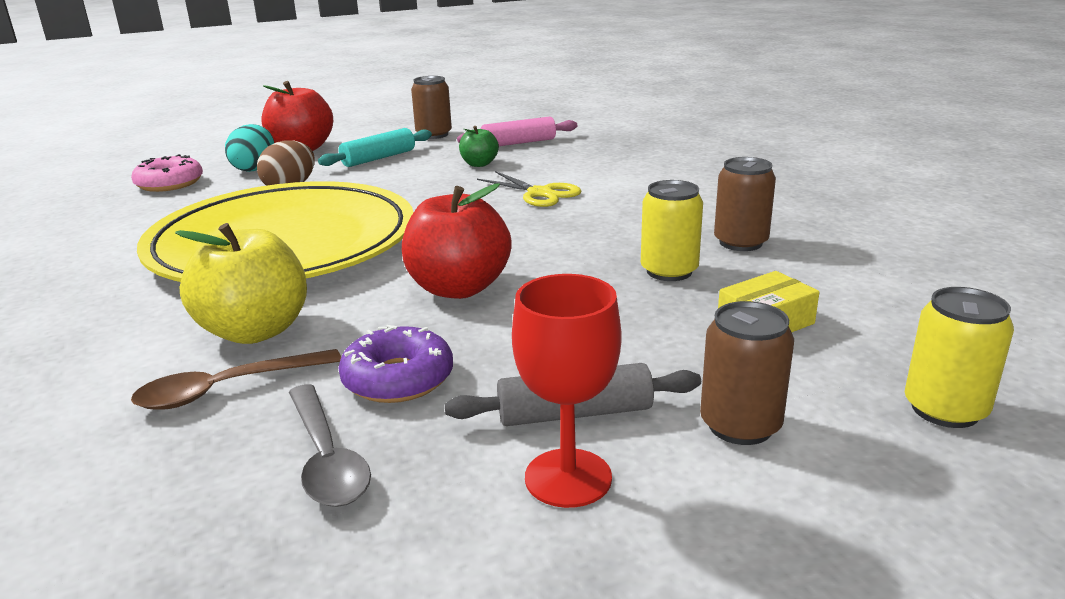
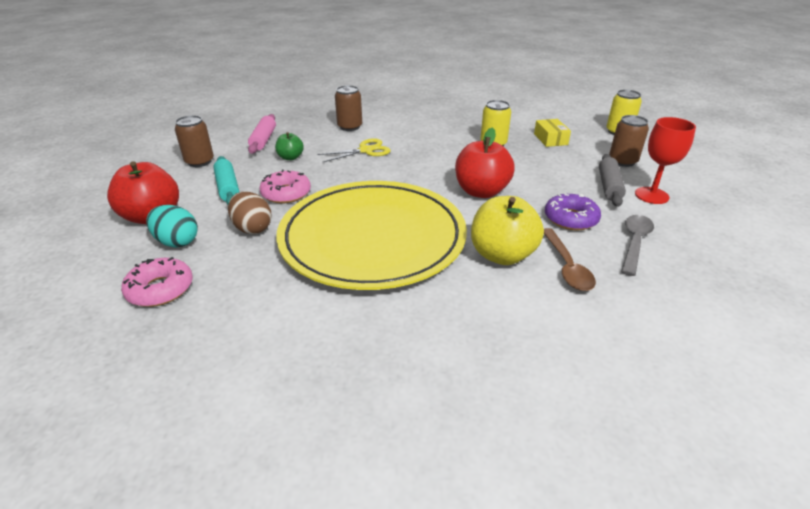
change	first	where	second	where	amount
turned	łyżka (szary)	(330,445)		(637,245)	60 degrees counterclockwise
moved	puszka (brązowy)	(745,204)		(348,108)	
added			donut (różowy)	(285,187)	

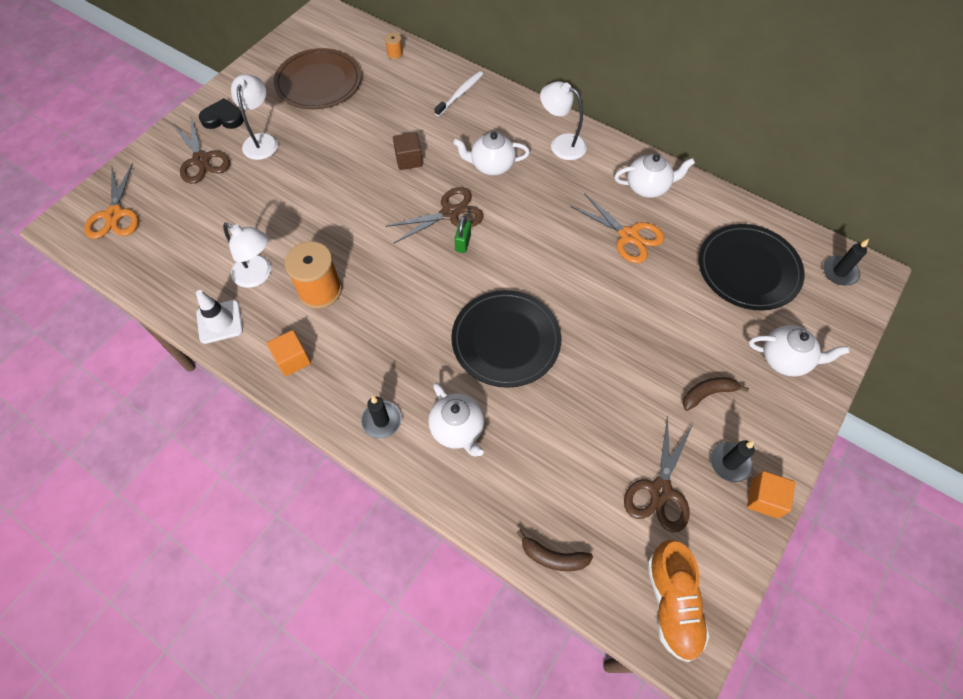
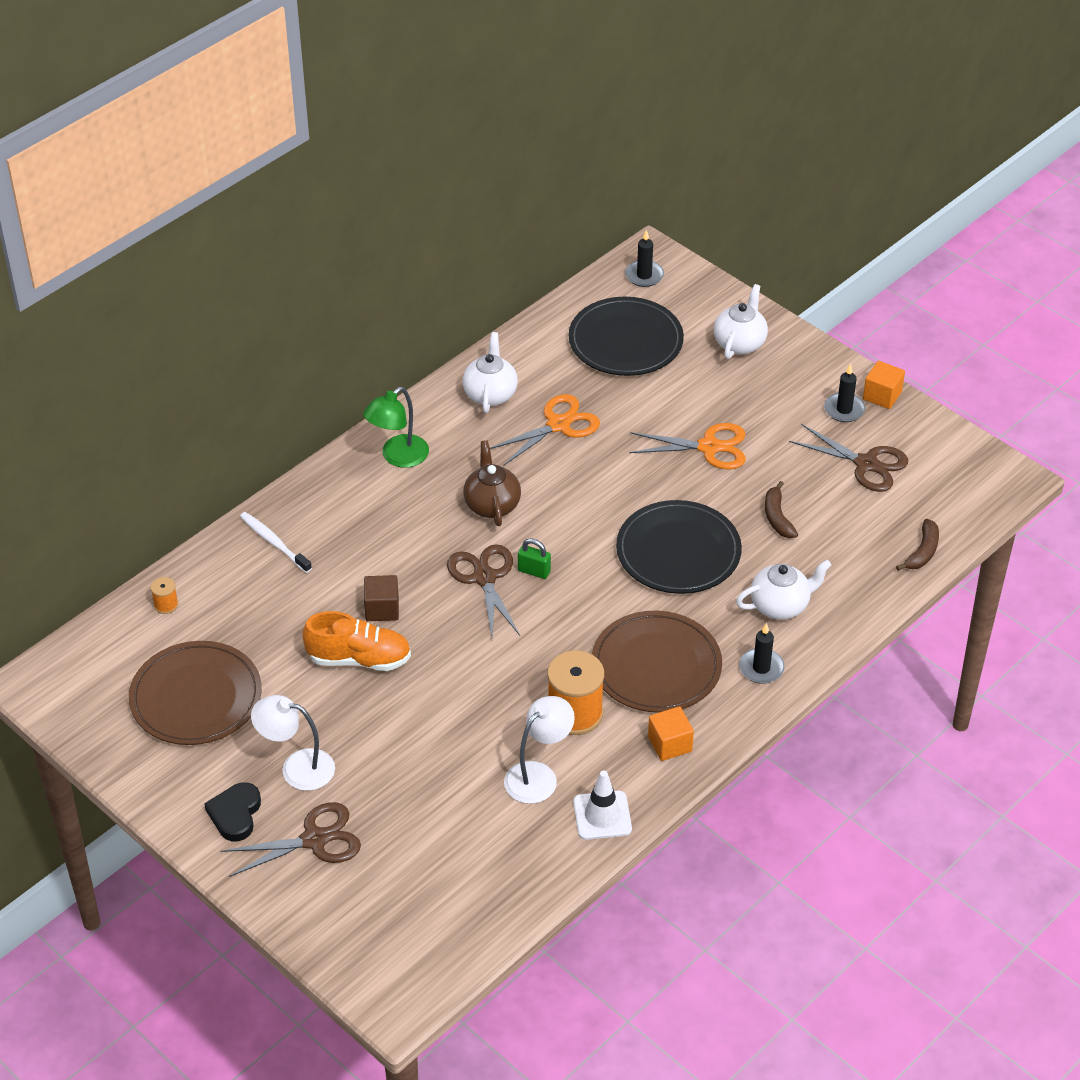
change	first	where	second	where	amount
moved	nożyczki (pomarańczowy)	(111,201)		(687,446)	
removed	imbryk (biały)	(491,154)			
recoloured	lampka (biały)	(563,120)	lampka (zielony)	(396,427)	
moved	but (pomarańczowy)	(678,601)		(356,641)	
moved	banan (brązowy)	(716,394)		(781,509)	
added			imbryk (brązowy)	(492,483)	
added			talerz (brązowy)	(657,662)	

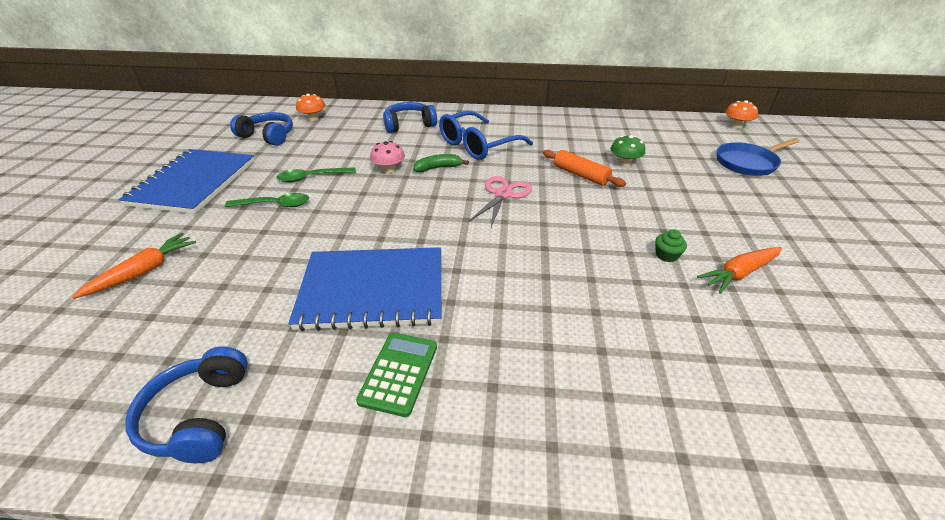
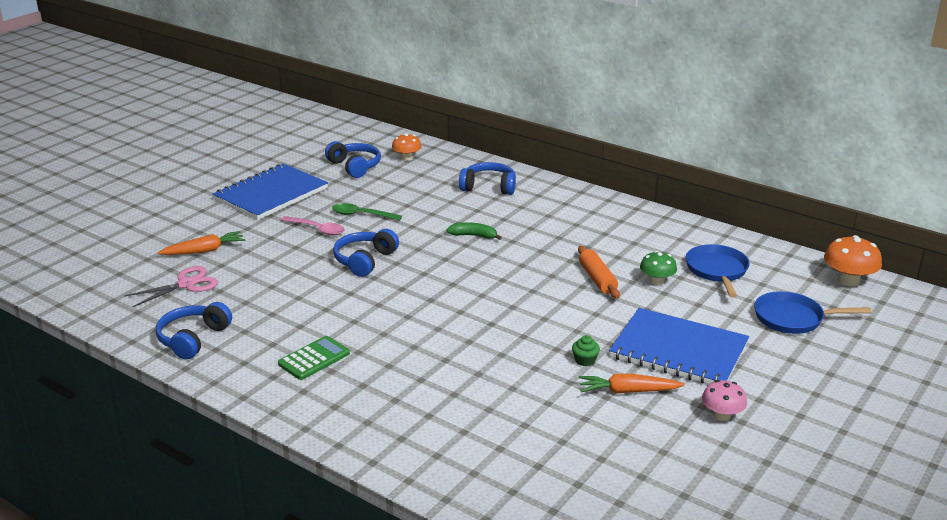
change	first	where	second	where	amount
recoloured	łyżka (zielony)	(267,200)	łyżka (różowy)	(313,226)	
moved	zeszyt (niebieski)	(364,289)		(679,346)	
moved	grzyb (różowy)	(387,157)		(724,400)	
removed	okulary (niebieski)	(486,135)			
moved	nożyczki (różowy)	(500,201)		(171,286)	
resized	grzyb (pomarańczowy)	(741,114)		(853,260)	x1.50
added			słuchawki (niebieski)	(366,253)	
added			patelnia (niebieski)	(718,270)	

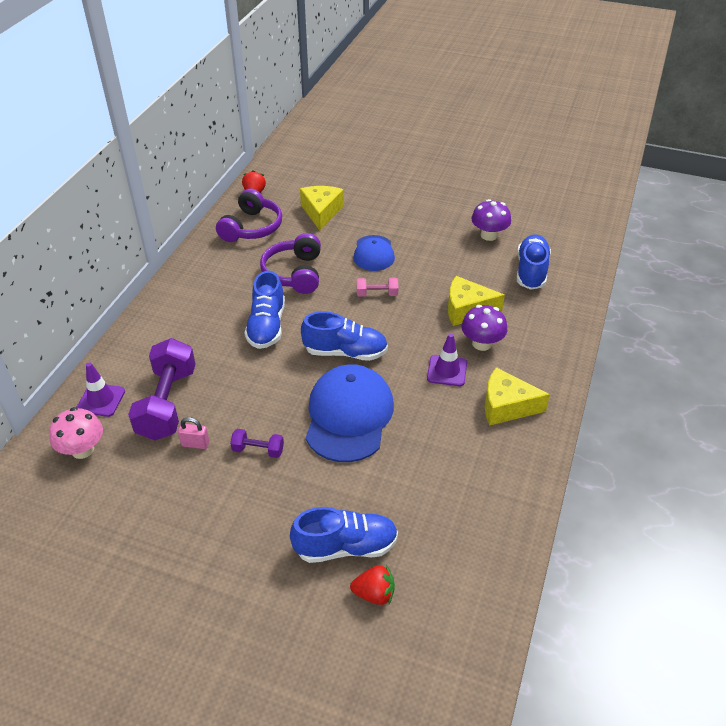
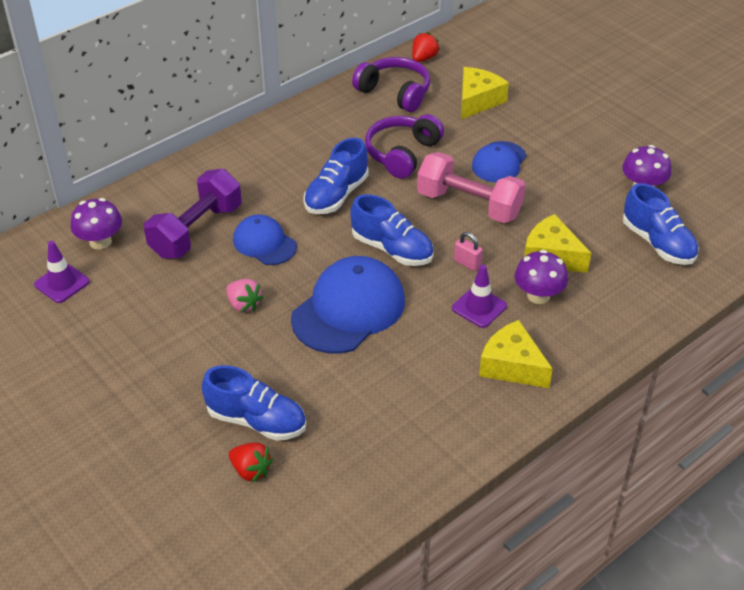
change	first	where	second	where	amount
recoloured	grzyb (różowy)	(76,433)	grzyb (fioletowy)	(96,224)	
moved	pachołek (fioletowy)	(100,389)		(62,272)	
moved	kłódka (różowy)	(193,433)		(468,251)	
turned	słuchawki (fioletowy)	(249,215)		(391,84)	105 degrees counterclockwise
replaced	hantel (fioletowy)	(257,443)	truskawka (różowy)	(244,295)	
resized	hantel (różowy)	(377,287)		(471,187)	x2.14
turned	but (niebieski)	(534,262)		(661,224)	105 degrees clockwise
added			czapka (niebieski)	(265,239)	

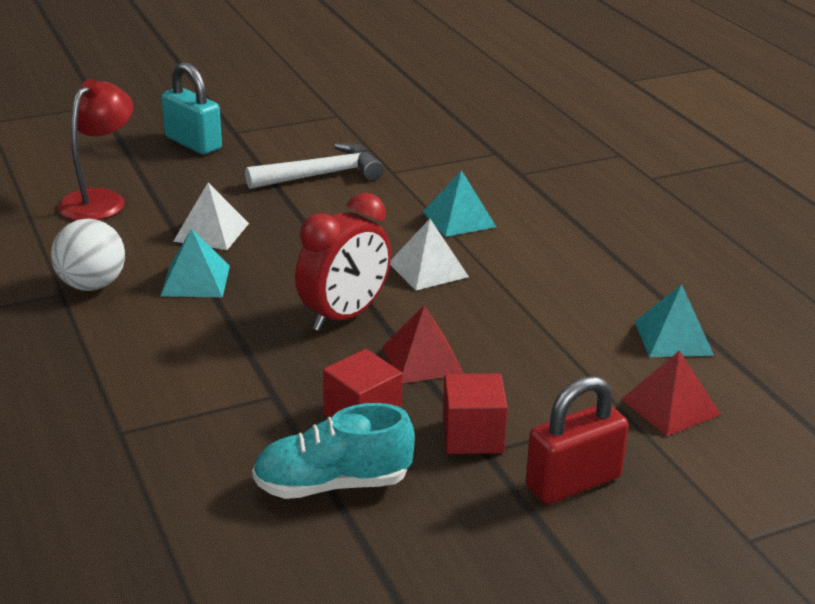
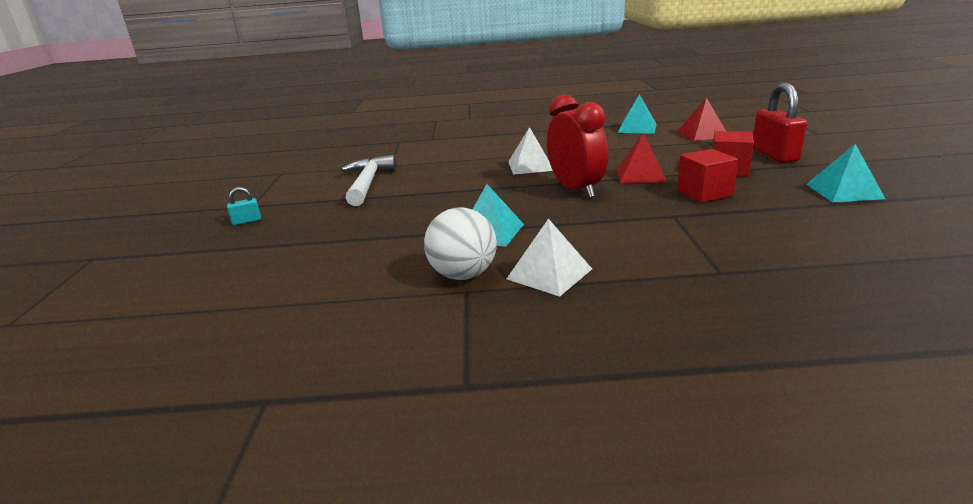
change	first	where	second	where	amount
removed	lampka (czerwony)	(95,149)			
resized	kłódka (turkusowy)	(191,108)		(244,206)	x0.46
moved	piramida (biały)	(211,216)		(549,258)	
removed	but (turkusowy)	(333,451)			
moved	piramida (turkusowy)	(459,203)		(845,173)	

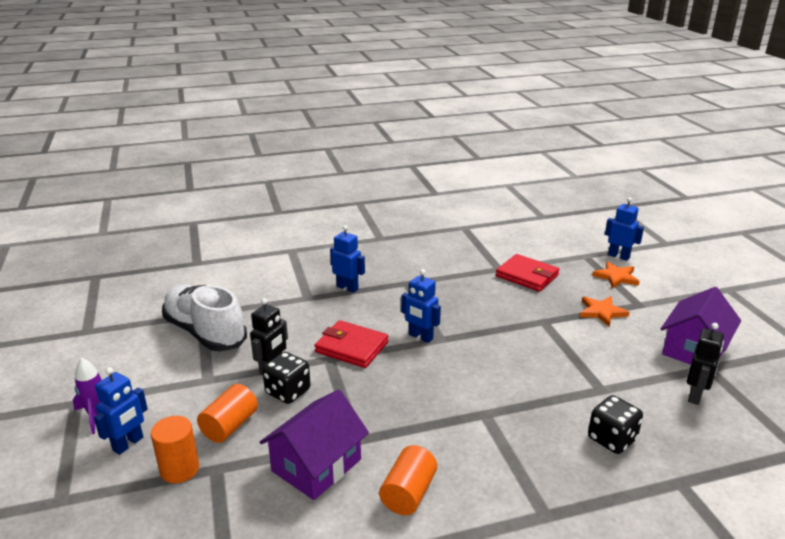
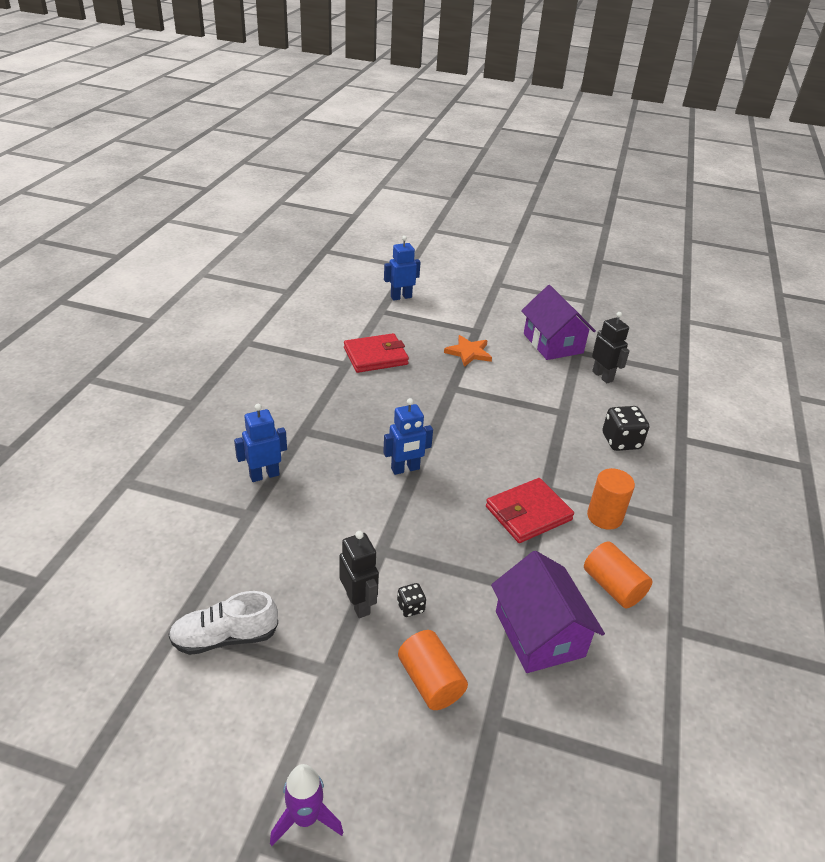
change	first	where	second	where	amount
removed	robot (niebieski)	(121,411)			
moved	walec (pomarańczowy)	(175,449)		(611,499)	
resized	but (biały)	(204,318)		(223,623)	x0.61
resized	kostka do gry (czarny)	(286,378)		(411,600)	x0.54
moved	portfel (czerwony)	(351,344)		(530,510)	
removed	gwiazda (pomarańczowy)	(616,275)			

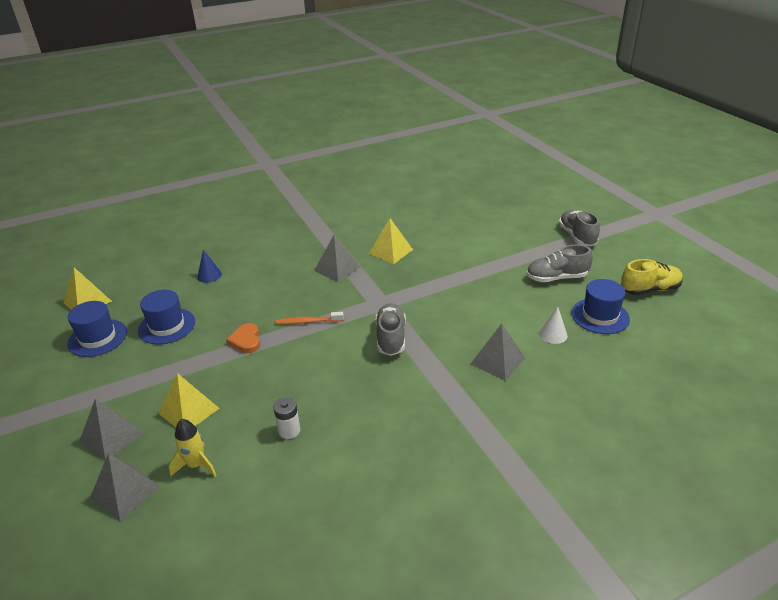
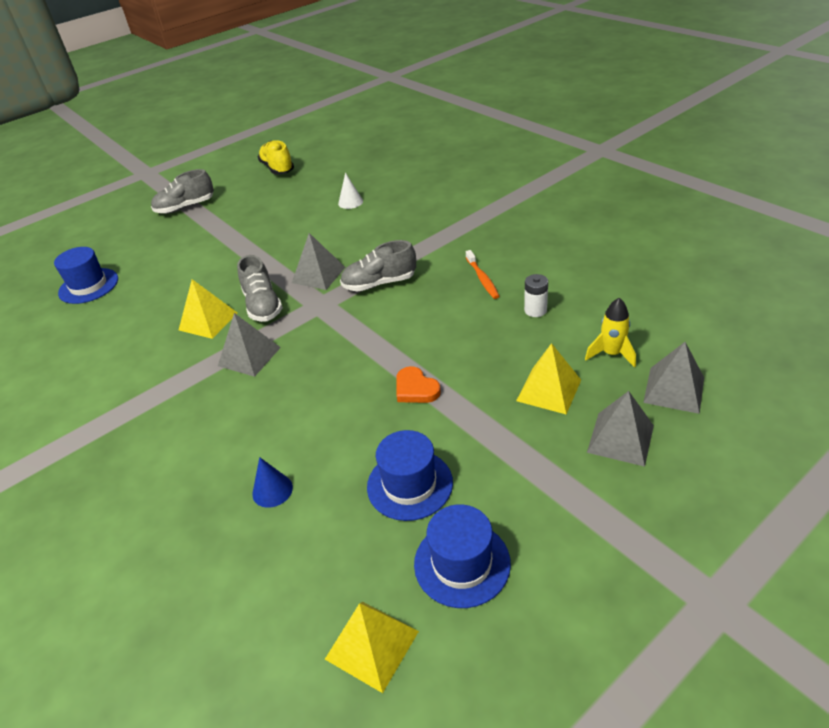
change	first	where	second	where	amount
turned	serce (pomarańczowy)	(243,338)		(419,384)	75 degrees clockwise
moved	szczoteczka do zębów (pomarańczowy)	(310,318)		(482,274)	
moved	piramida (szary)	(498,352)		(319,261)	
moved	but (szary)	(559,263)		(260,288)	
moved	kapelusz (niebieski)	(600,306)		(86,275)	

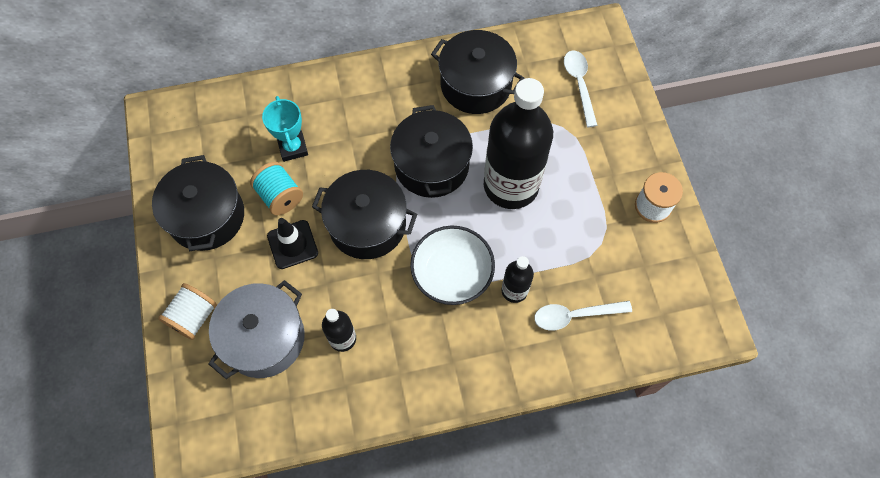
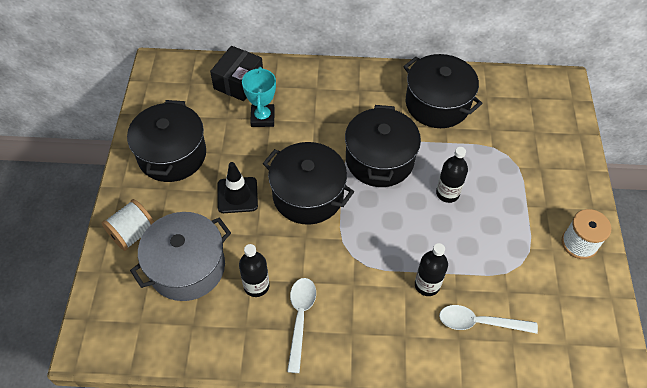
change	first	where	second	where	amount
removed	szpulka (turkusowy)	(276,189)			
removed	miska (biały)	(452,265)			
resized	butelka (czarny)	(518,143)		(452,175)	x0.45
moved	łyżka (biały)	(581,89)		(301,325)	
added			pudełko (czarny)	(236,73)	

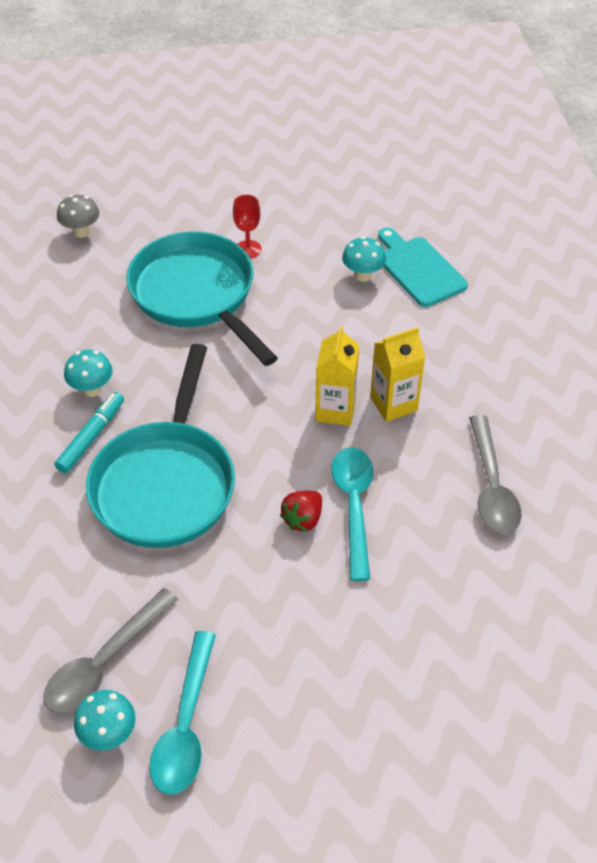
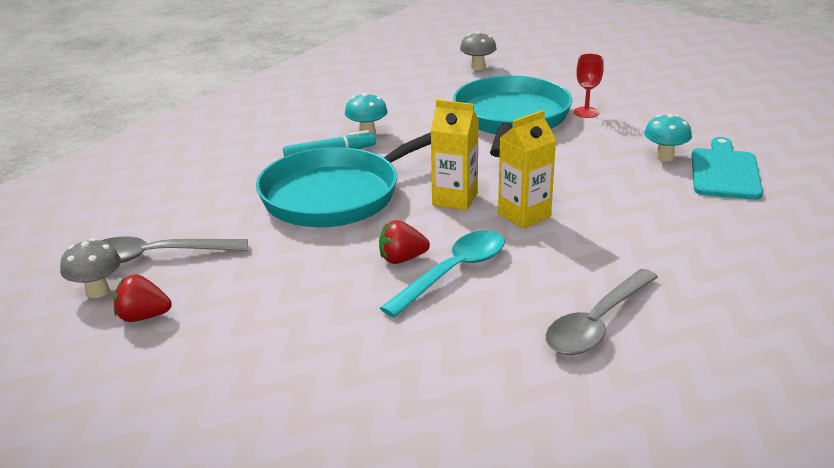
change	first	where	second	where	amount
recoloured	grzyb (turkusowy)	(105,720)	grzyb (szary)	(90,268)	
replaced	łyżka (turkusowy)	(182,713)	truskawka (czerwony)	(142,298)	
moved	karton mleka (żółty)	(397,374)		(454,155)	

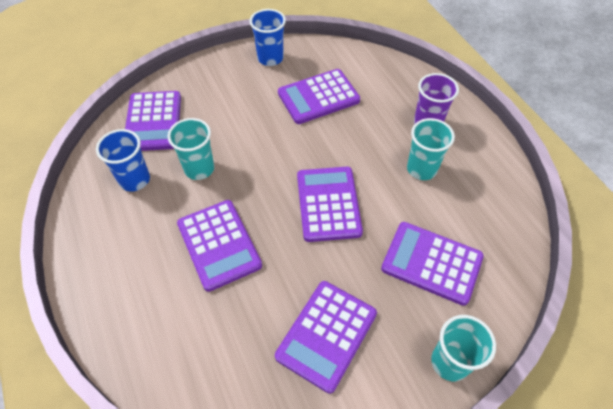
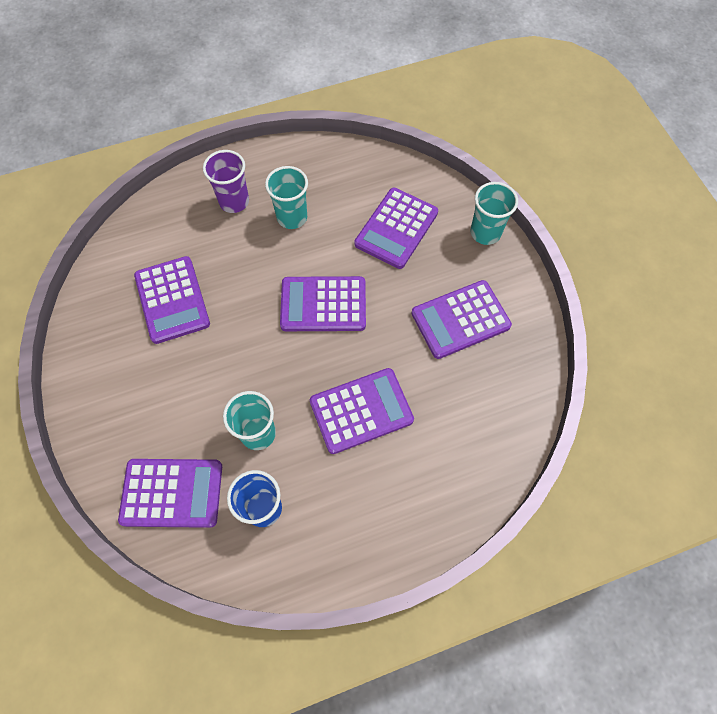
change	first	where	second	where	amount
removed	szklanka (niebieski)	(268,37)			
turned	kalkulator (fioletowy)	(326,337)		(461,319)	120 degrees clockwise

